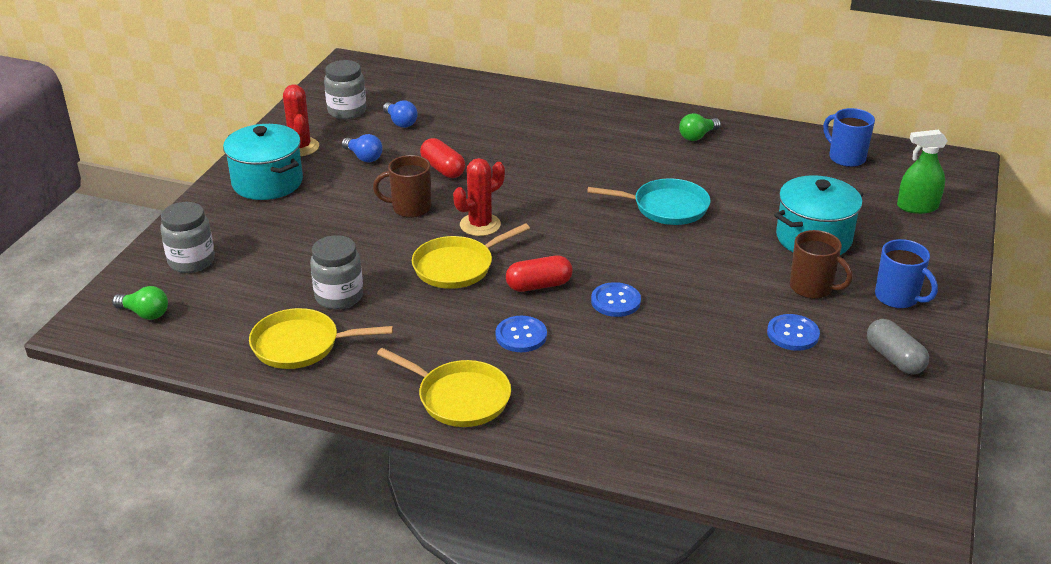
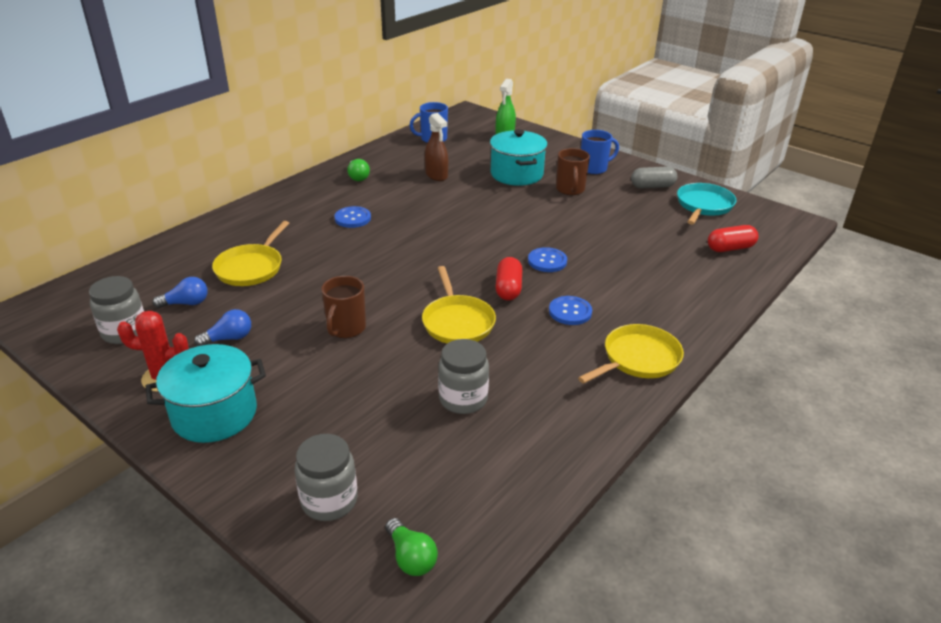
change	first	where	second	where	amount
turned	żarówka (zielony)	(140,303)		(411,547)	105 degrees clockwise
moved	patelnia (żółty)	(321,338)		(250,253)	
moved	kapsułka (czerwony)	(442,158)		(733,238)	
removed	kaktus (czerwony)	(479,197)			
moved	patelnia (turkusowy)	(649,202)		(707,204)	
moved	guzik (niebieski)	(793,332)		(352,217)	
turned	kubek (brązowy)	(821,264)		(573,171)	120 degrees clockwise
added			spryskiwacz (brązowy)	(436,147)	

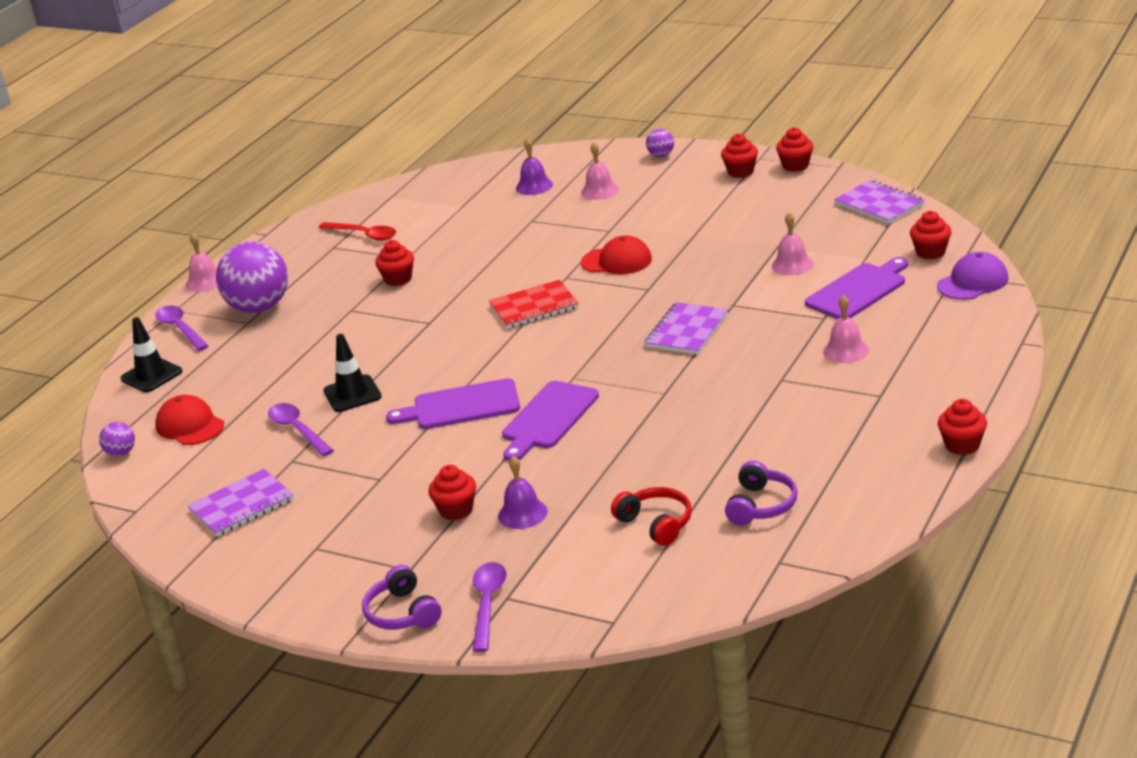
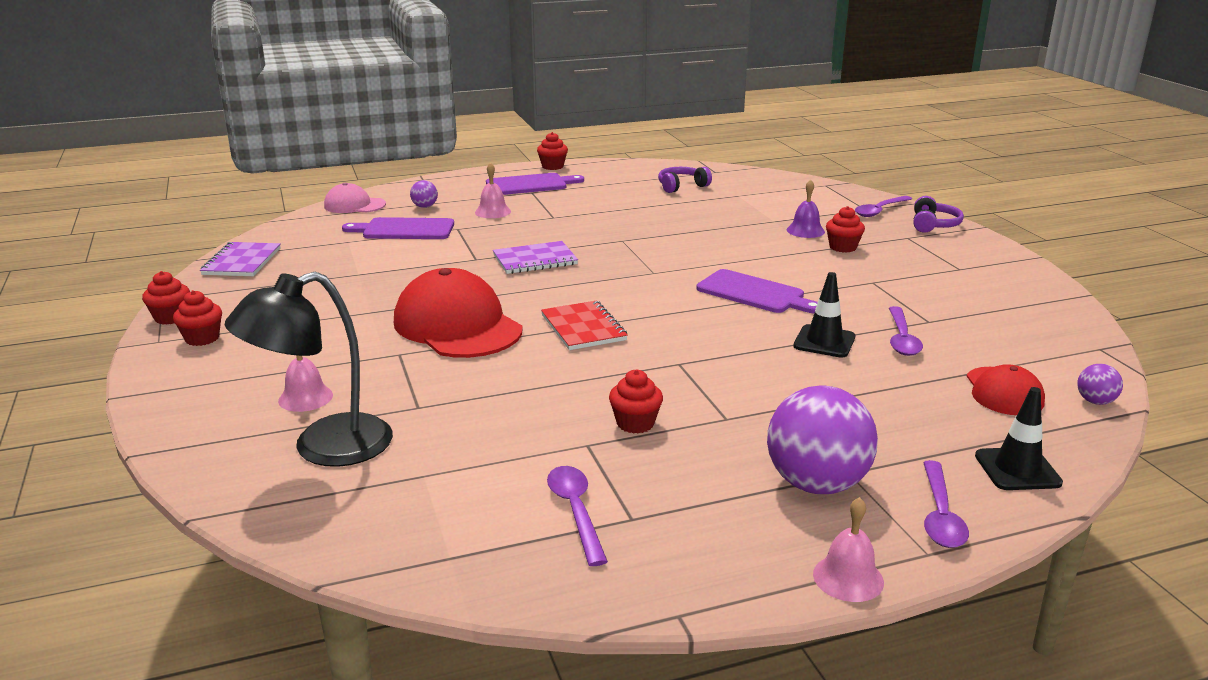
change	first	where	second	where	amount
removed	zeszyt (fioletowy)	(240,503)			
recoloured	łyżka (czerwony)	(357,231)	łyżka (fioletowy)	(577,516)	
turned	zeszyt (czerwony)	(534,304)		(584,325)	45 degrees clockwise
moved	deska do krojenia (fioletowy)	(550,421)		(535,184)	
replaced	dzwonek (fioletowy)	(534,166)	lampka (czarny)	(309,369)	
resized	czapka (czerwony)	(616,254)		(458,313)	x1.82
removed	słuchawki (czerwony)	(651,516)			
moved	piłka (fioletowy)	(660,143)		(424,194)	
removed	dzwonek (różowy)	(793,243)			
removed	muffinka (czerwony)	(930,235)			
recoloured	czapka (fioletowy)	(973,276)	czapka (różowy)	(355,198)	

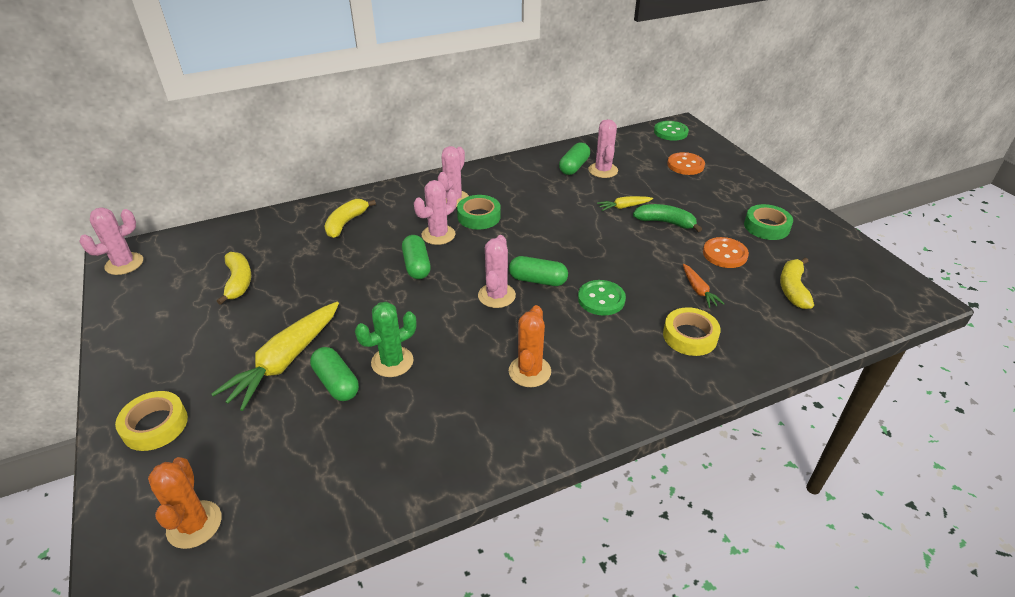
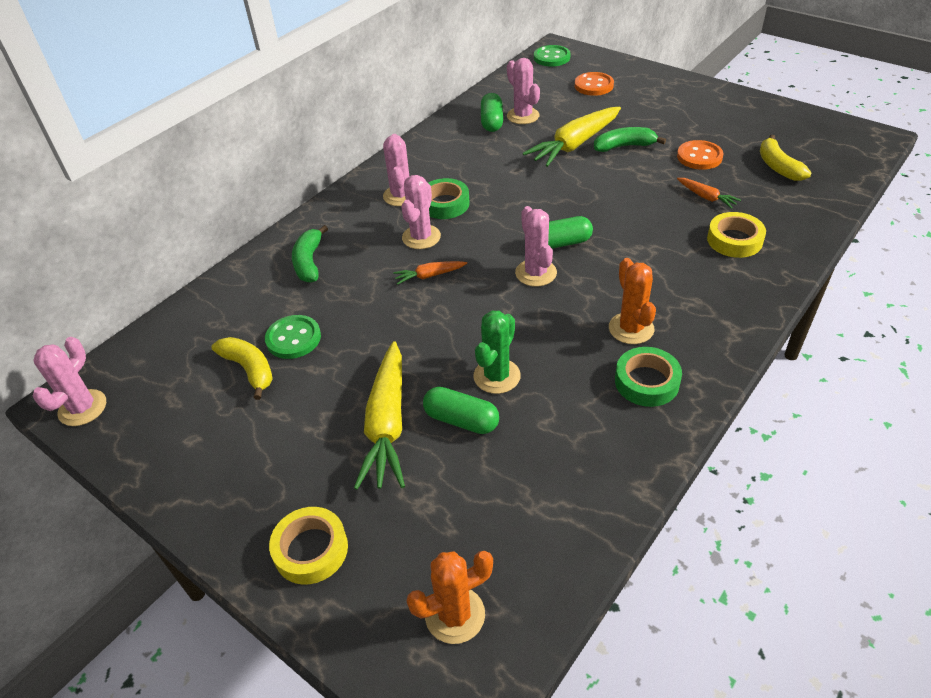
change	first	where	second	where	amount
turned	kaktus (pomarańczowy)	(185,503)		(450,597)	75 degrees counterclockwise
recoloured	banan (żółty)	(350,218)	banan (zielony)	(310,254)	
replaced	kapsułka (zielony)	(416,257)	marchewka (pomarańczowy)	(430,273)	
moved	guzik (zielony)	(602,298)		(293,337)	
resized	marchewka (żółty)	(625,203)		(572,137)	x2.08
moved	taśma klejąca (zielony)	(768,222)		(648,377)	

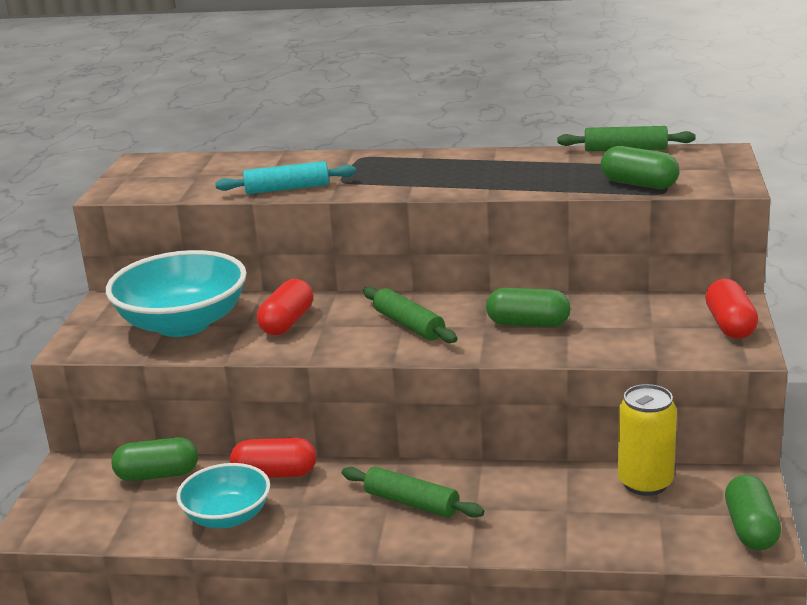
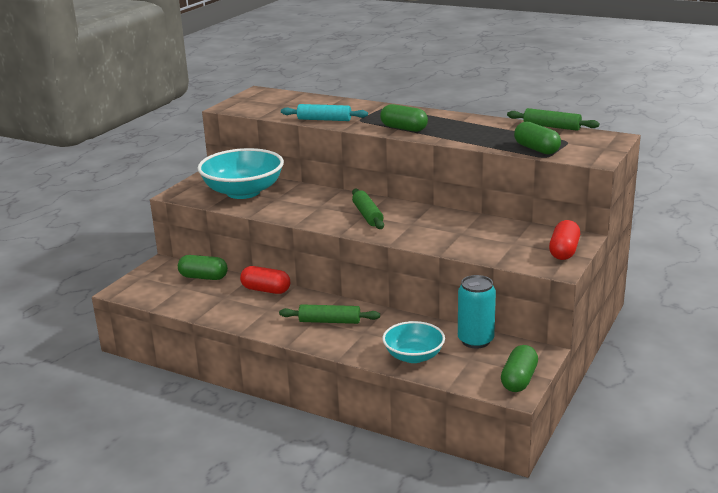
change	first	where	second	where	amount
moved	miska (turkusowy)	(223,495)		(413,342)	
removed	kapsułka (czerwony)	(285,307)			
turned	wałek do ciasta (zielony)	(413,492)		(329,314)	45 degrees counterclockwise
moved	kapsułka (zielony)	(528,307)		(404,118)	
recoloured	puszka (żółty)	(647,440)	puszka (turkusowy)	(477,311)	

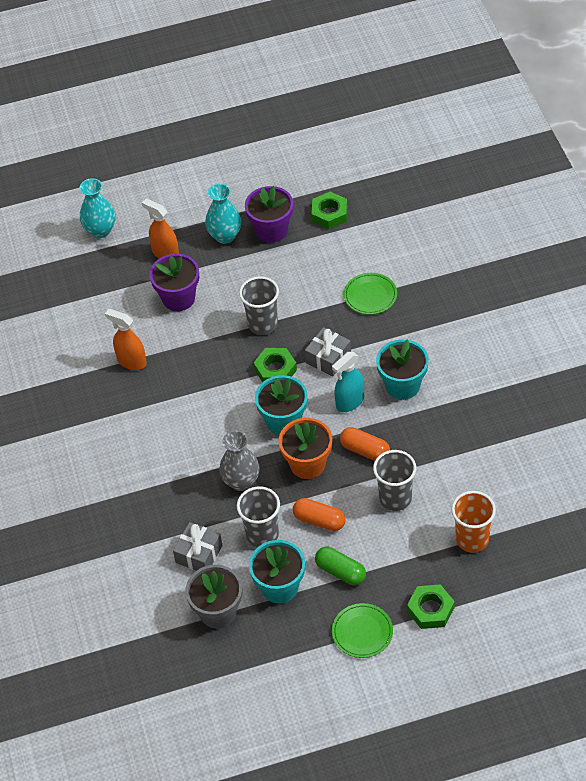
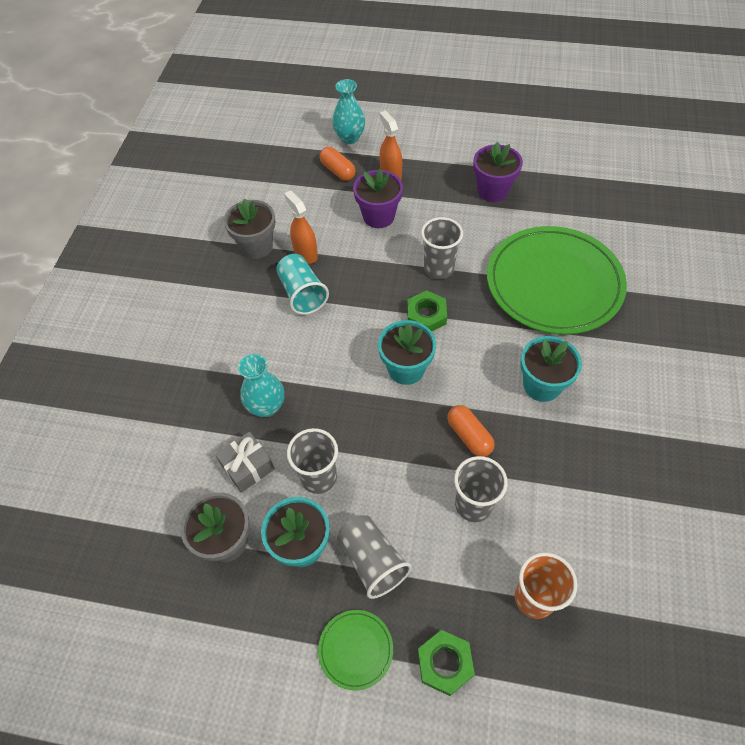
change	first	where	second	where	amount
moved	wazon (turkusowy)	(223,214)		(261,385)	
removed	wazon (szary)	(239,460)			
removed	doniczka (pomarańczowy)	(305,448)			
moved	kapsułka (pomarańczowy)	(319,514)		(338,164)	
removed	prezent (szary)	(328,351)			
removed	nakrętka (zielony)	(329,210)			
replaced	kapsułka (zielony)	(340,566)	szklanka (szary)	(374,557)	
removed	spryskiwacz (turkusowy)	(348,382)			
resized	talerz (zielony)	(370,294)		(557,280)	x2.45
added			doniczka (szary)	(249,228)	
added			szklanka (turkusowy)	(302,284)	

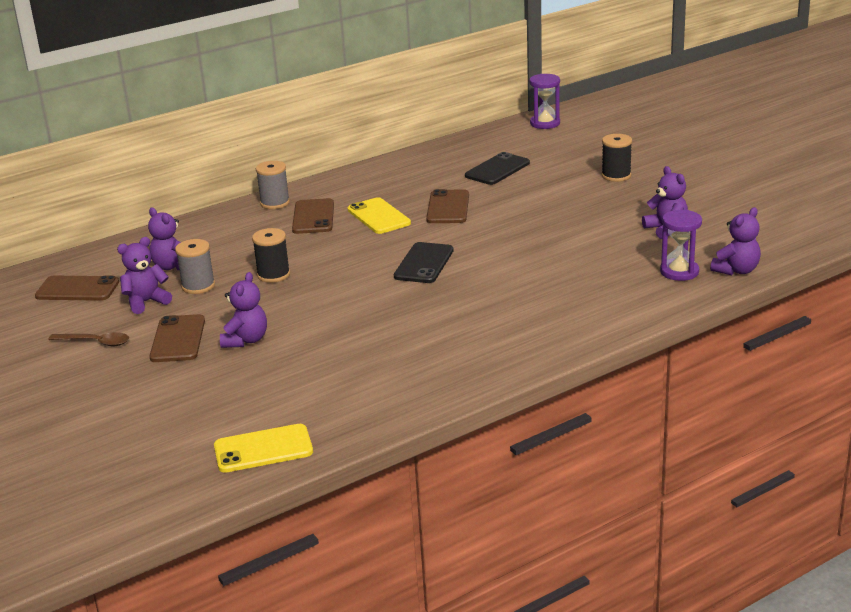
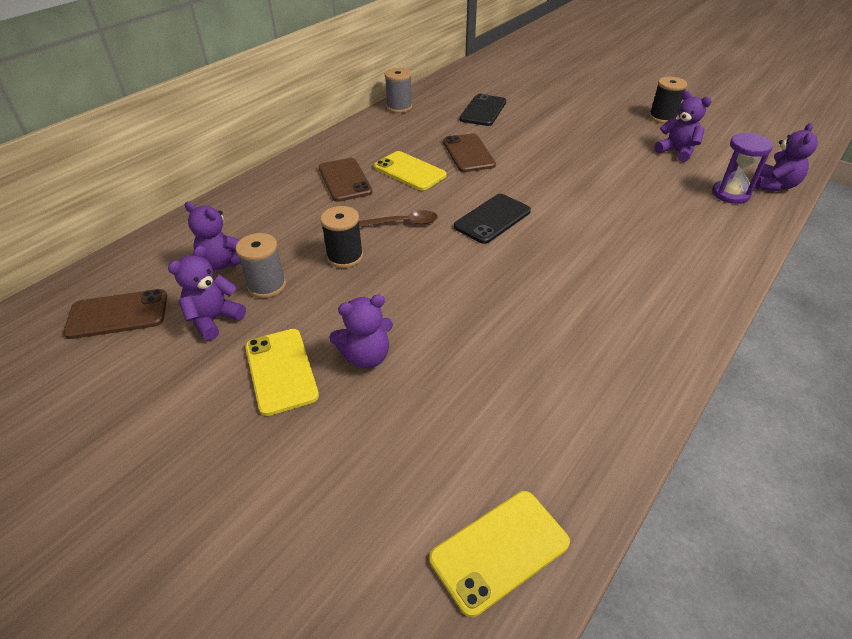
change	first	where	second	where	amount
moved	łyżka (brązowy)	(88,339)		(398,218)	
recoloured	telefon (brązowy)	(177,338)	telefon (żółty)	(282,372)	
turned	miś (fioletowy)	(243,310)		(361,332)	75 degrees clockwise
moved	szpulka (szary)	(273,185)		(398,90)	
turned	telefon (czarny)	(424,262)		(492,219)	45 degrees clockwise
removed	klepsydra (fioletowy)	(544,101)			
moved	szpulka (czarny)	(616,158)		(668,100)	

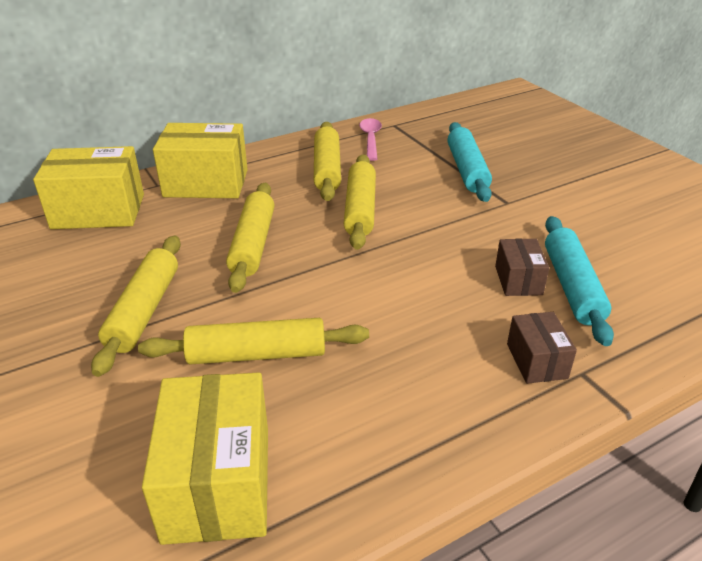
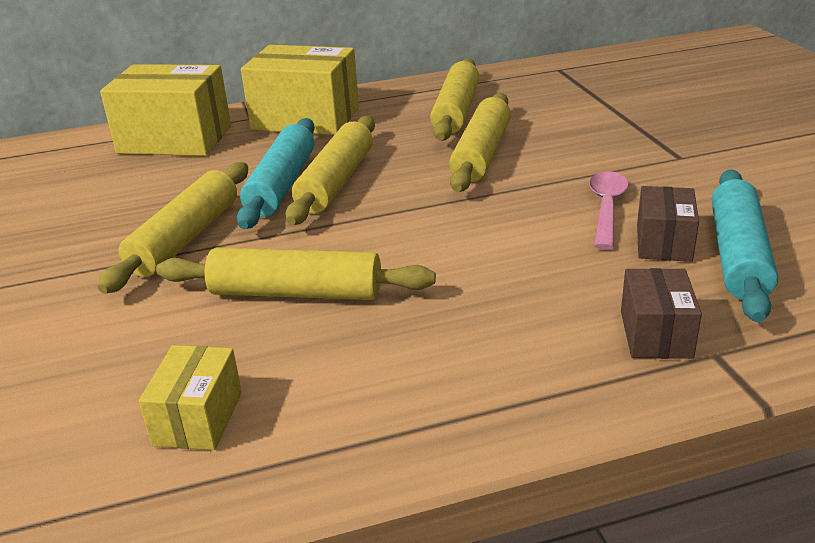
change	first	where	second	where	amount
resized	pudełko (żółty)	(205,458)		(190,397)	x0.53
moved	łyżka (różowy)	(370,139)		(609,210)	
moved	wałek do ciasta (turkusowy)	(469,162)		(276,173)	

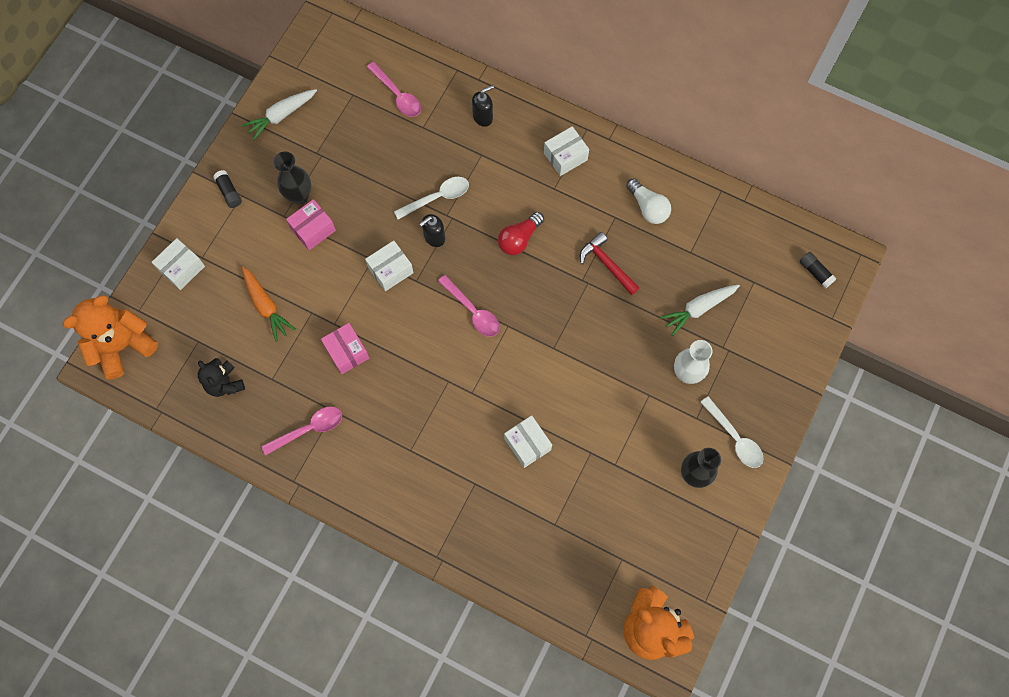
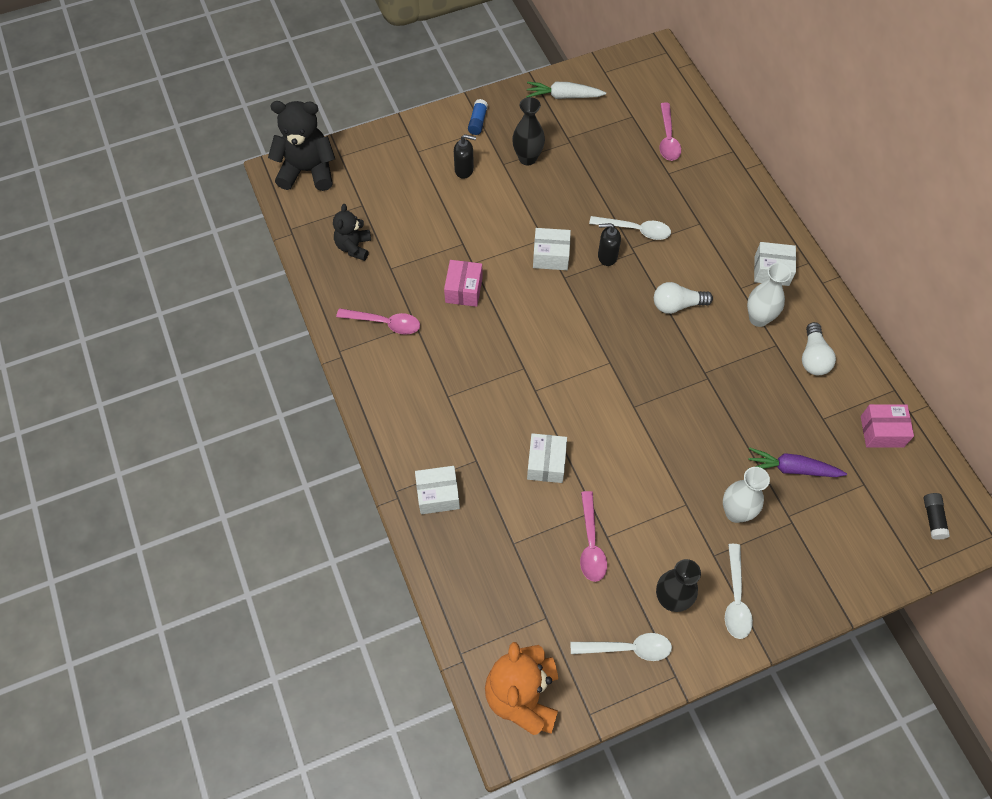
change	first	where	second	where	amount
recoloured	miś (pomarańczowy)	(110,337)	miś (czarny)	(301,146)	
moved	pudełko (biały)	(178,264)		(437,490)	
recoloured	klej w sztyfcie (czarny)	(227,189)	klej w sztyfcie (niebieski)	(478,117)	
removed	marchewka (pomarańczowy)	(269,304)			
moved	pudełko (różowy)	(311,224)		(887,426)	
moved	łyżka (różowy)	(469,306)		(593,536)	
moved	dozownik mydła (czarny)	(483,106)		(465,156)	
recoloured	żarówka (czerwony)	(521,233)	żarówka (biały)	(683,298)	
removed	młotek (czerwony)	(609,263)			
recoloured	marchewka (biały)	(700,310)	marchewka (fioletowy)	(797,462)	
added			łyżka (biały)	(621,647)	
added			wazon (biały)	(769,295)	

